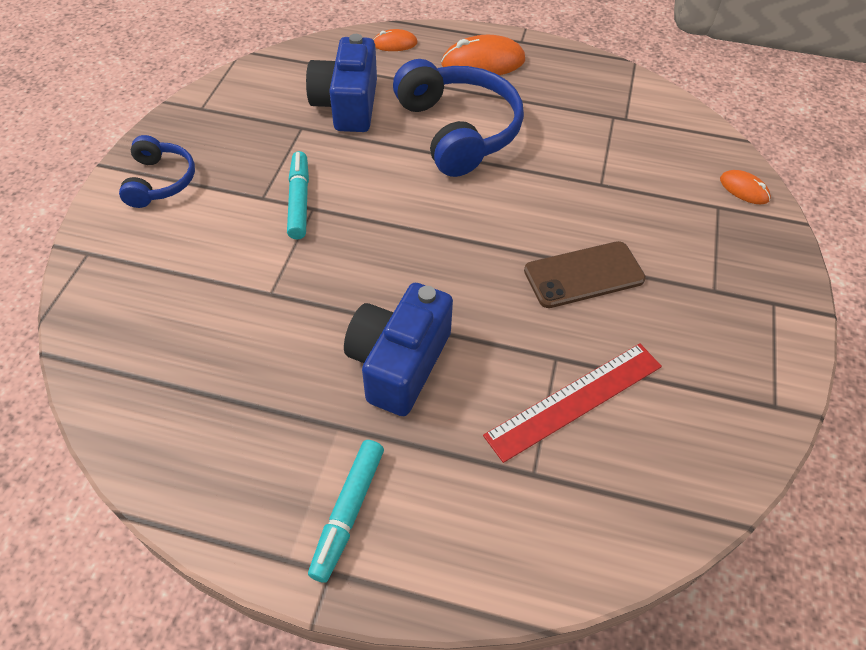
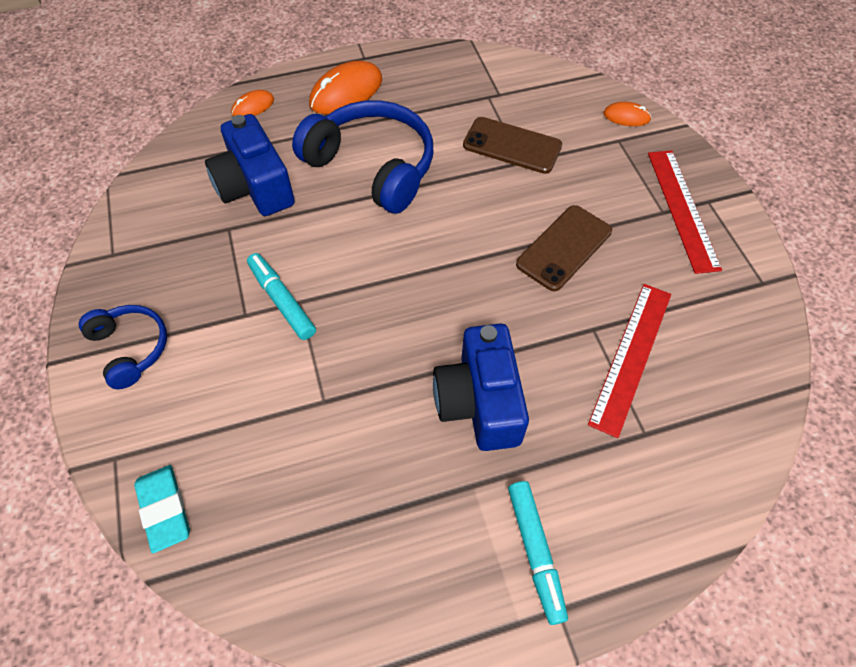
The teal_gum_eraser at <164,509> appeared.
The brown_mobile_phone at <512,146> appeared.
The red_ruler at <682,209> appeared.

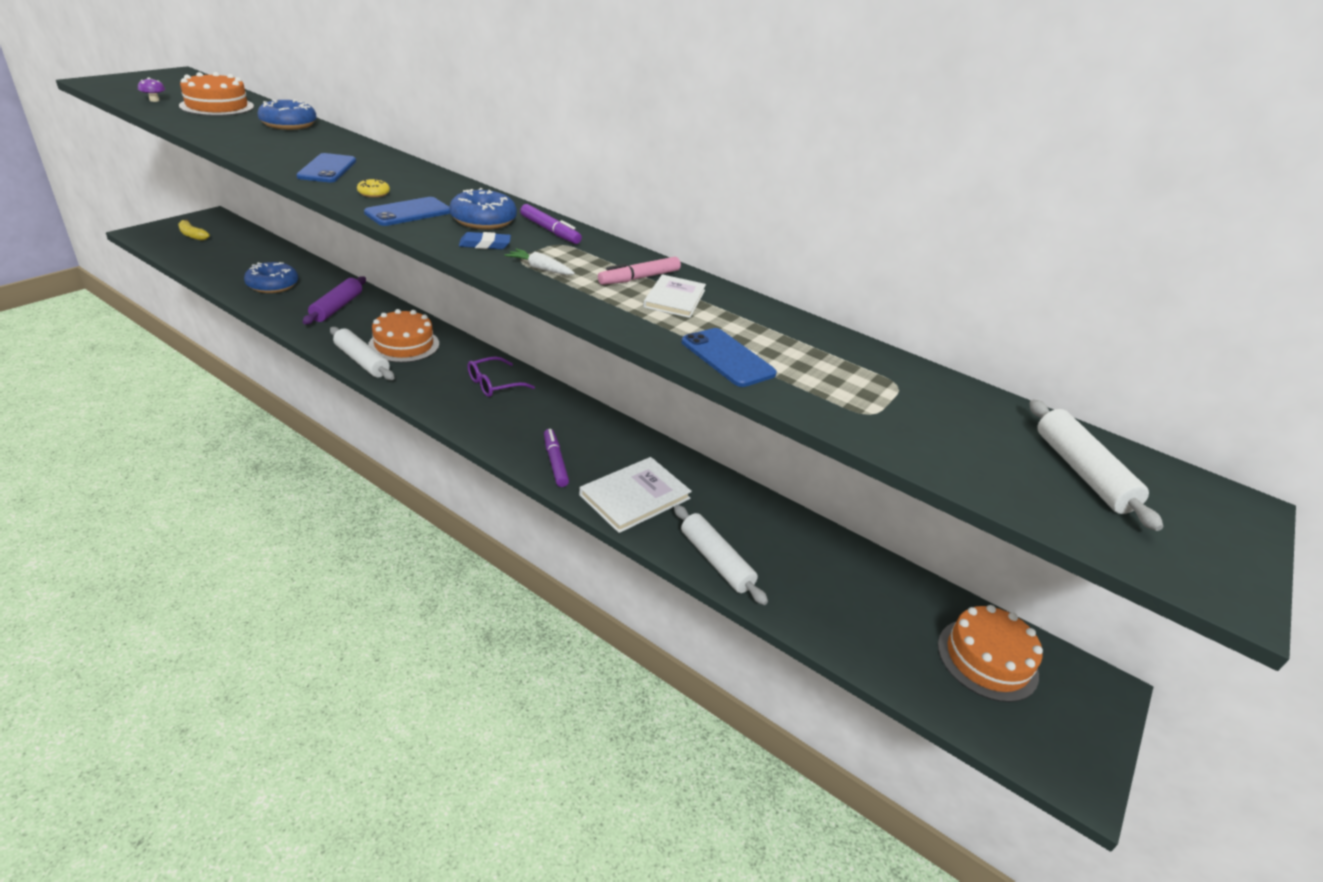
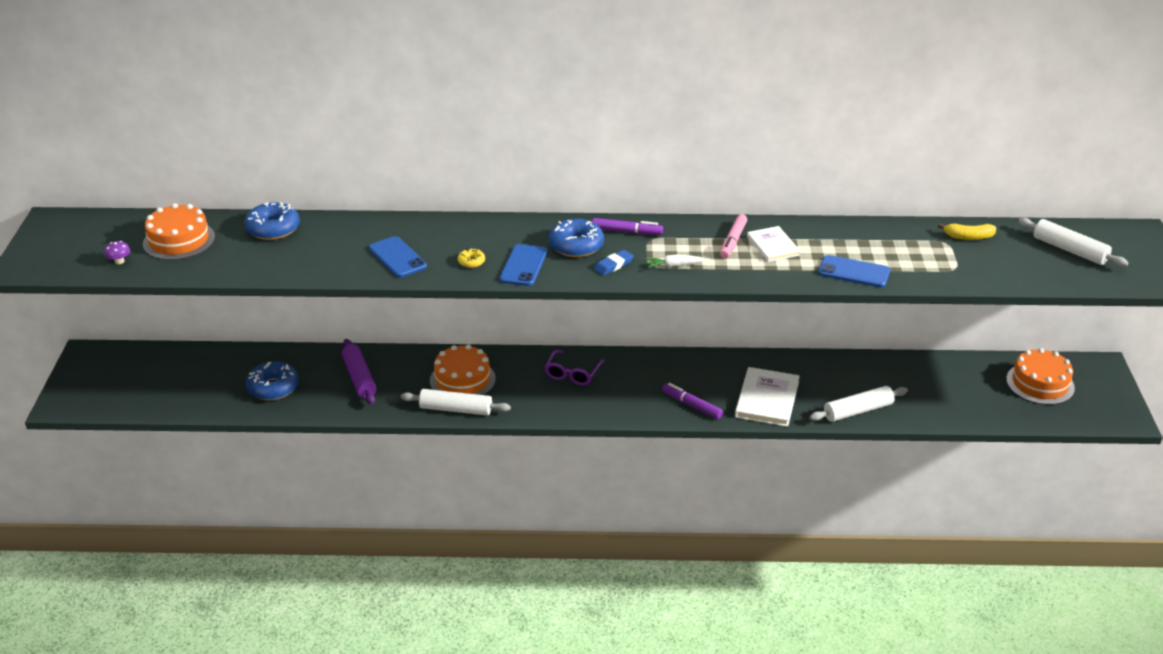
The golden_banana moved from <192,235> to <968,237>.
The pure_white_dough_roller at <716,561> turned 45 degrees counterclockwise.

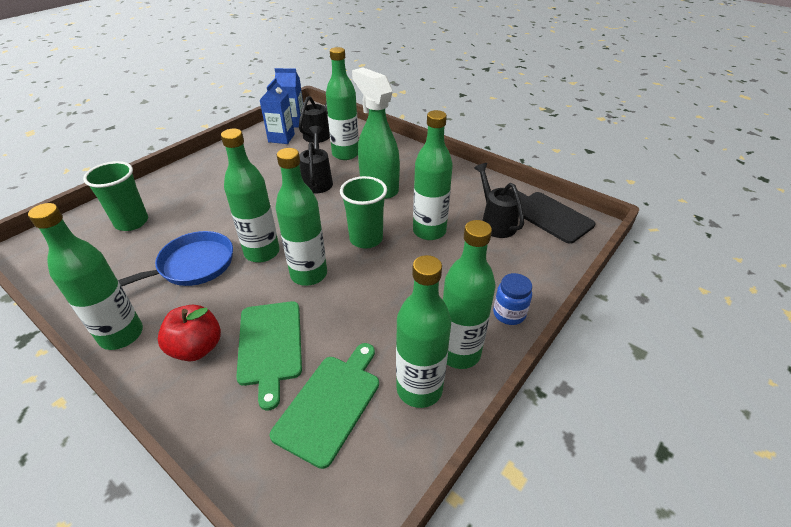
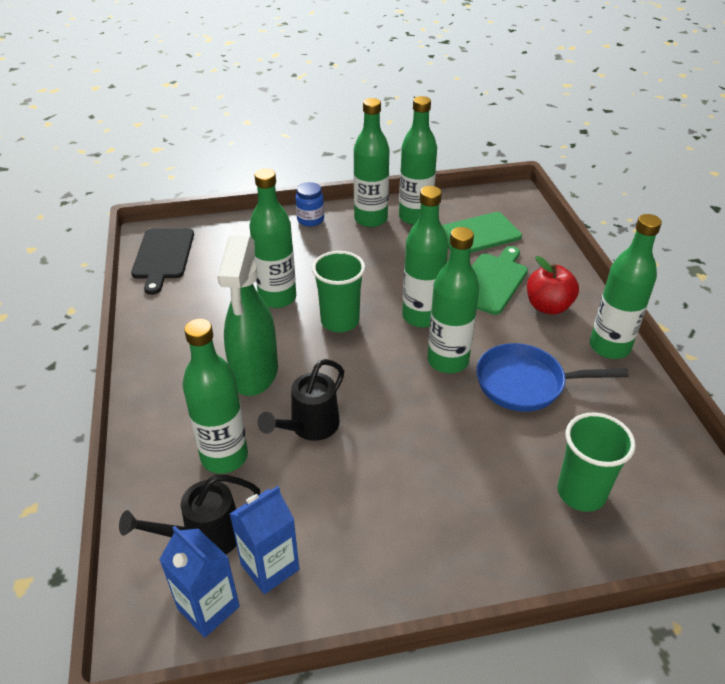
The jet-black_watering_can at <495,223> disappeared.

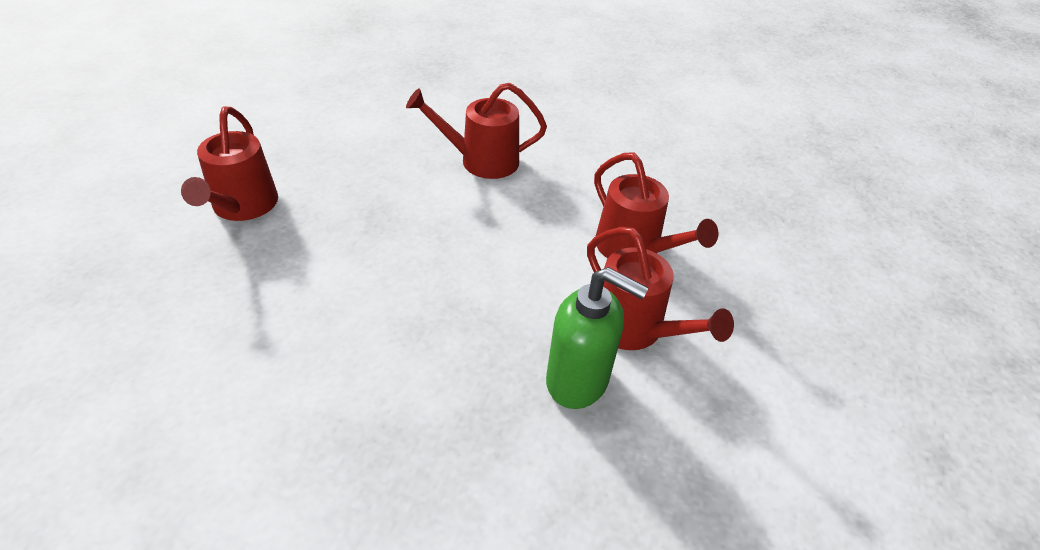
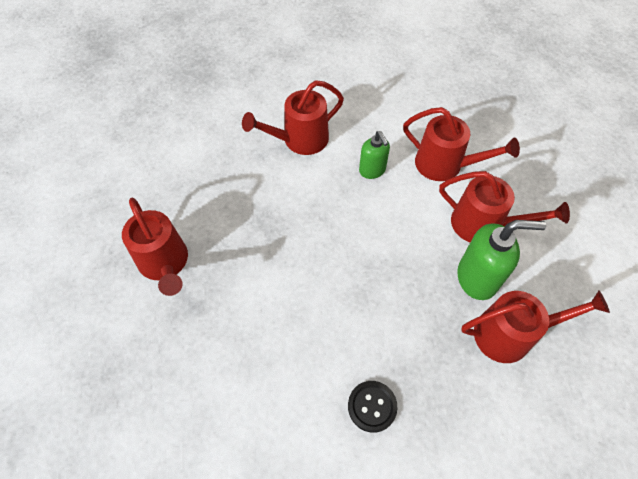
The jet-black_sewing_button at <372,406> appeared.
The emerald_pump_bottle at <372,170> appeared.
The red_watering_can at <511,334> appeared.

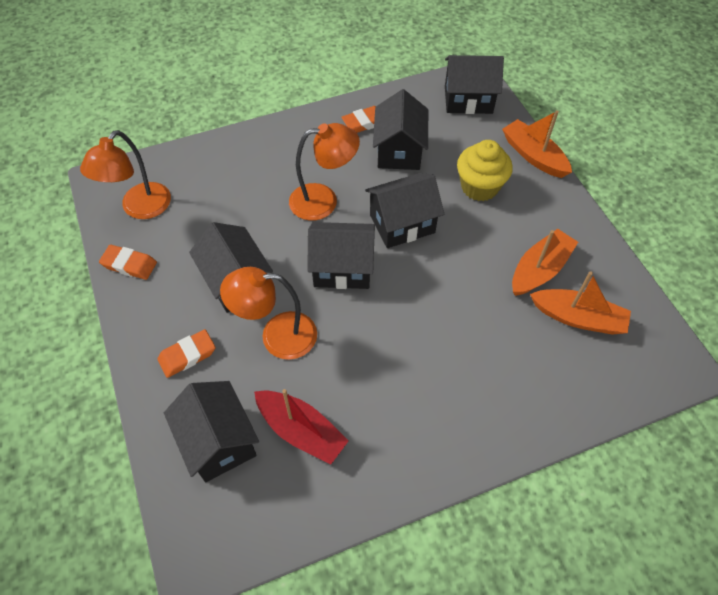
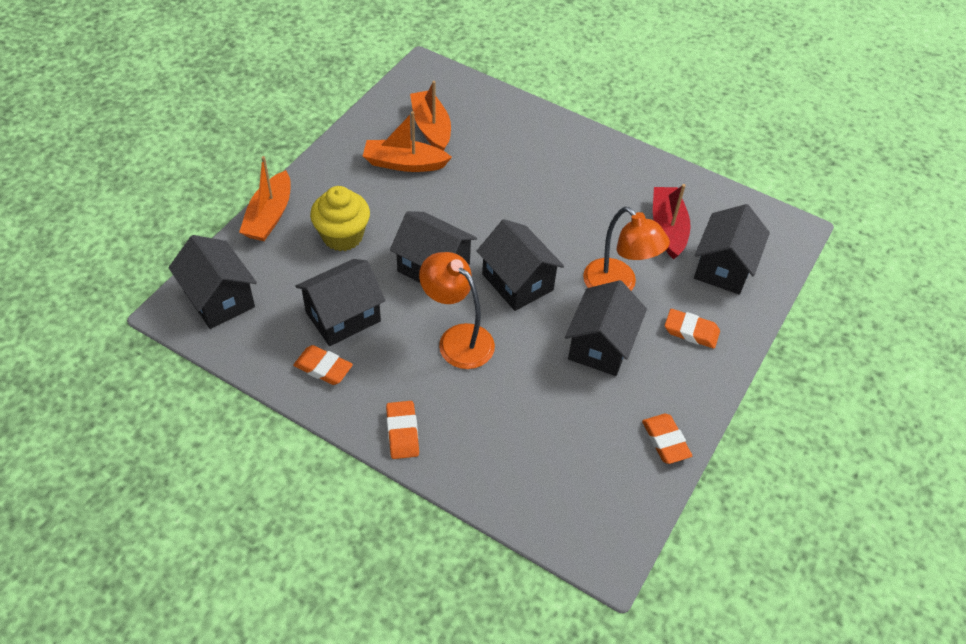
The orange_desk_lamp at <140,208> disappeared.
The orange_gum_eraser at <402,432> appeared.

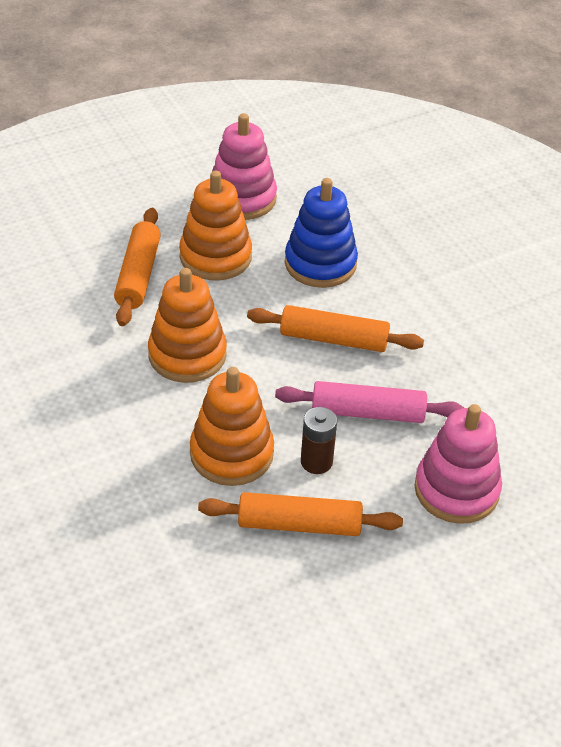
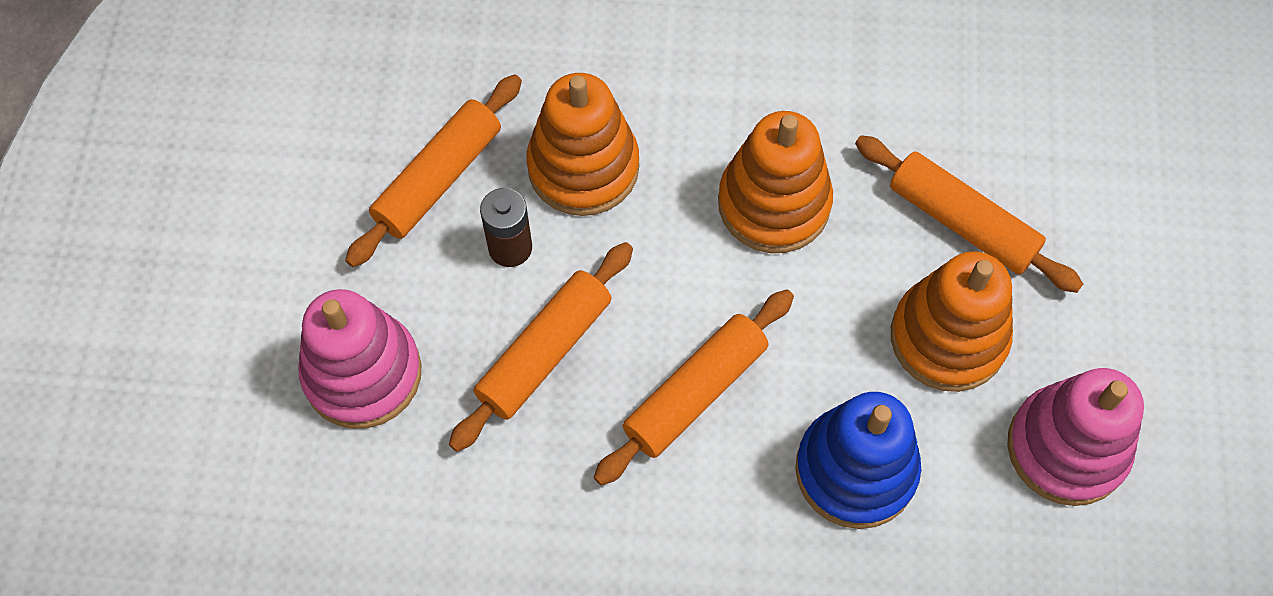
The rosy_dough_roller at <368,412> became the orange_dough_roller at <545,353>.

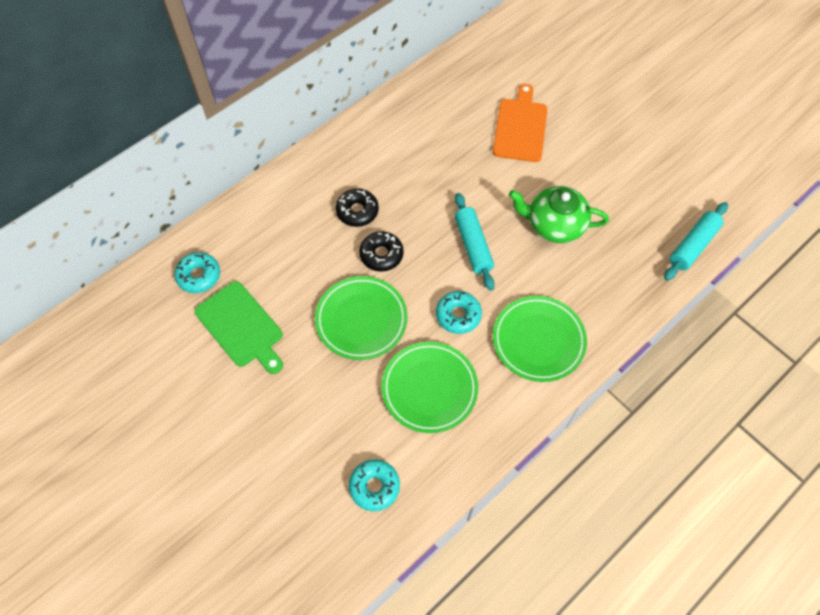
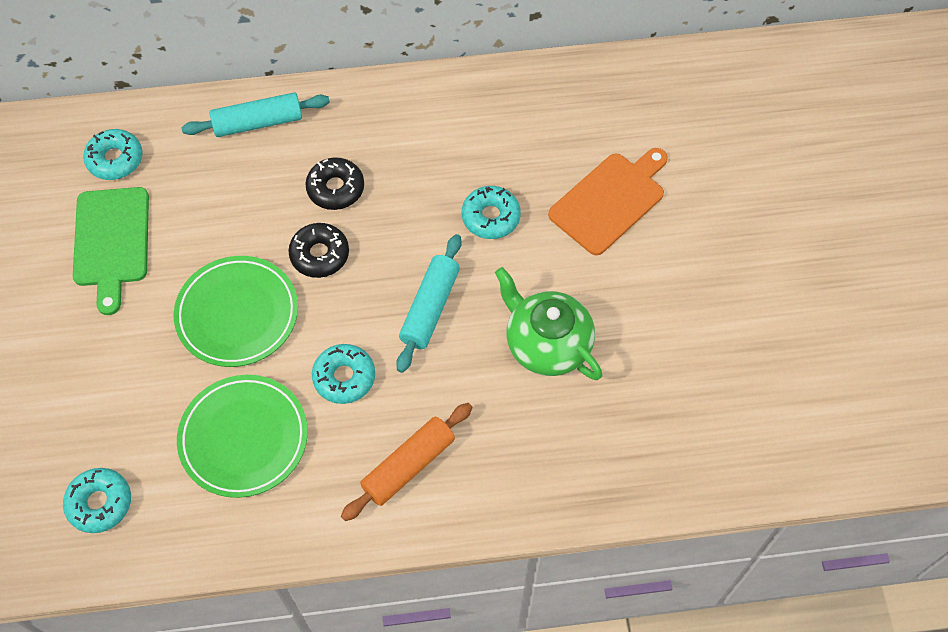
The emerald_plate at <538,340> was replaced by the orange_dough_roller at <408,466>.
The teal_dough_roller moved from <693,246> to <258,122>.
The teal_doughnut at <490,217> appeared.

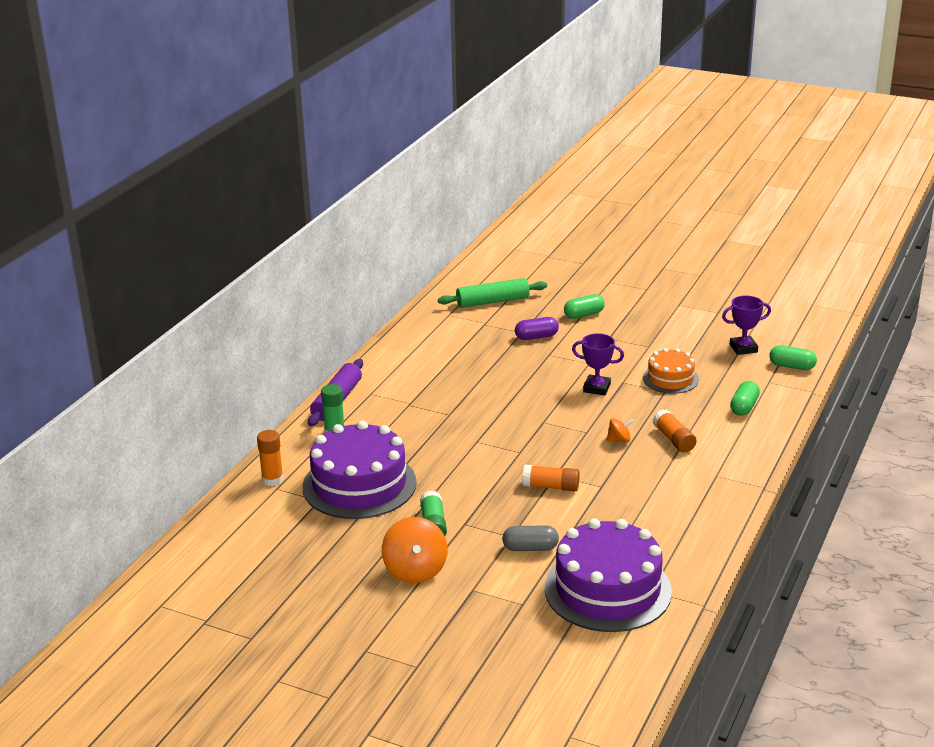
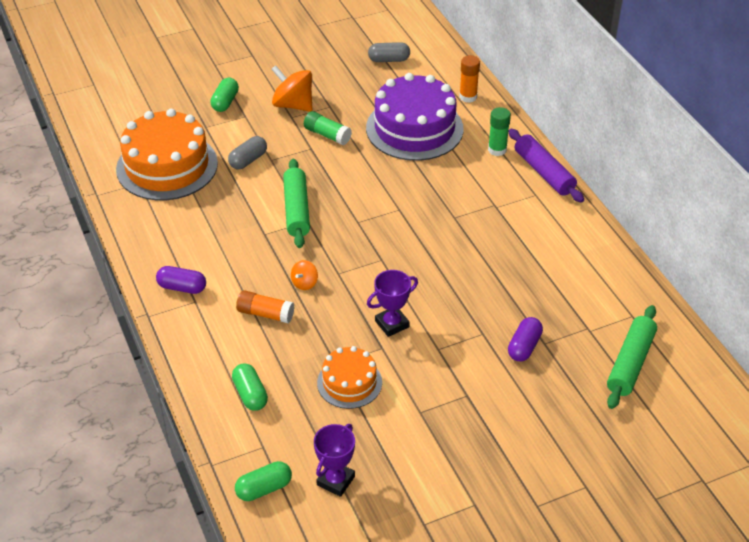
The orange_glue at <551,487> was replaced by the emerald_dough_roller at <296,210>.
The royal_purple_layer_cake at <607,590> became the orange_layer_cake at <167,166>.
The emerald_pill moved from <584,315> to <225,102>.
The royal_purple_pill at <182,287> appeared.
The gray_pill at <389,60> appeared.

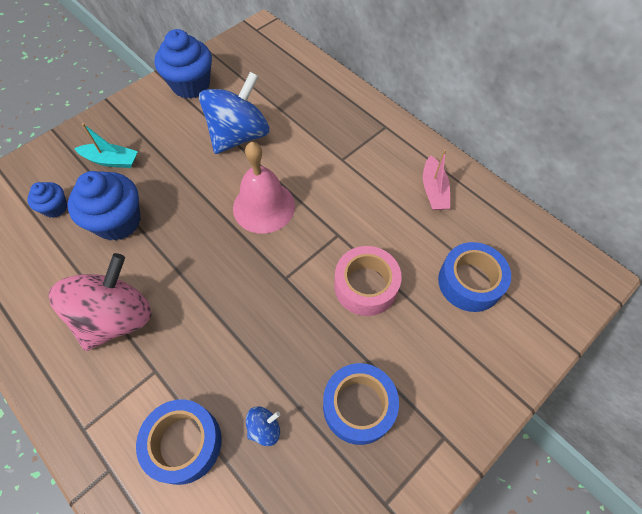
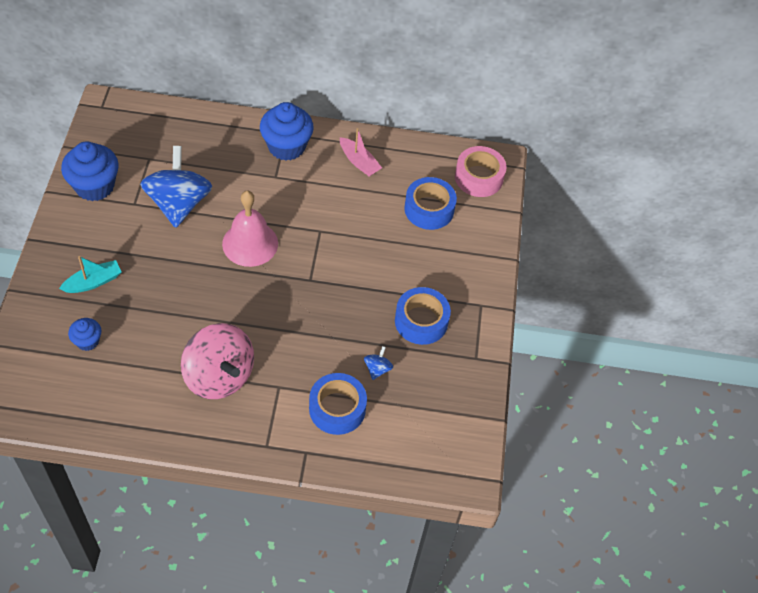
The rosy_toy_top at <117,317> turned 150 degrees clockwise.
The blue_muffin moved from <118,221> to <286,146>.
The rosy_sticky_tape moved from <365,286> to <479,177>.

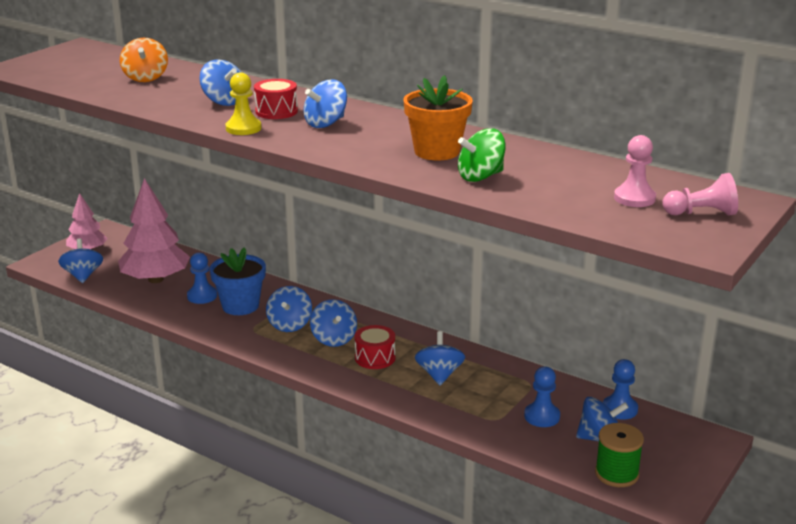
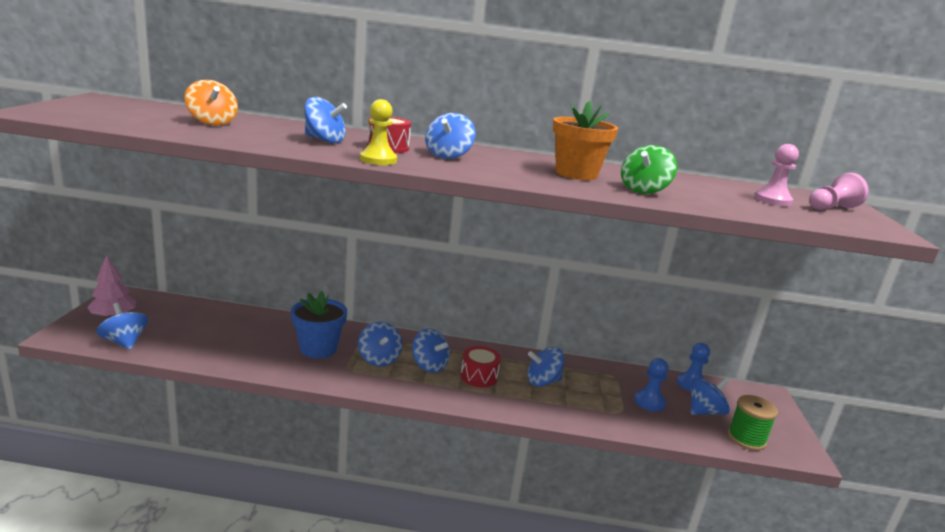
The rosy_toy_tree at <156,279> disappeared.
The blue_pawn at <202,296> disappeared.
The blue_toy_top at <439,374> turned 75 degrees counterclockwise.

